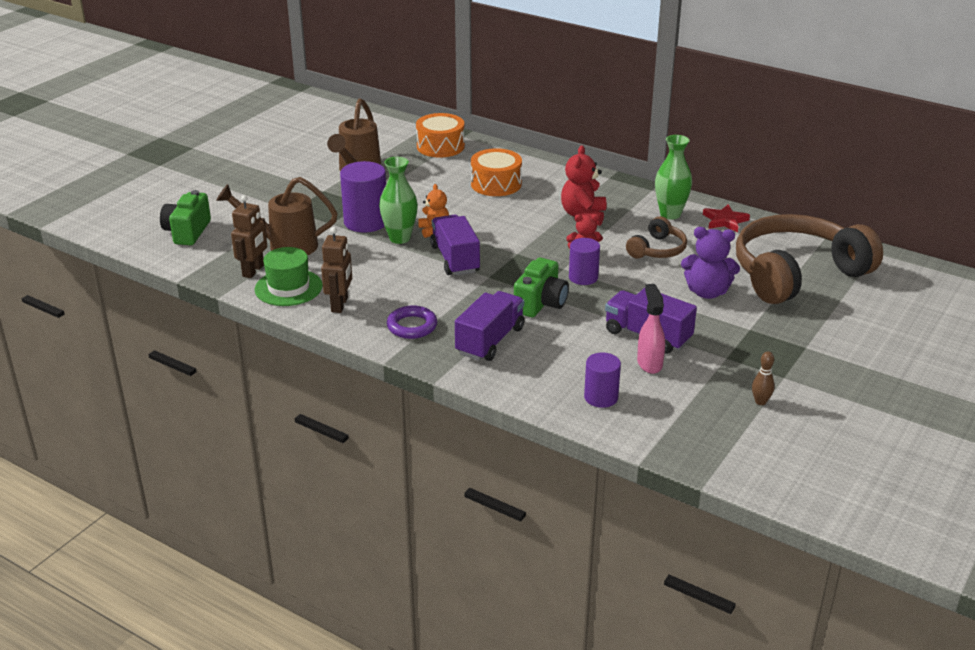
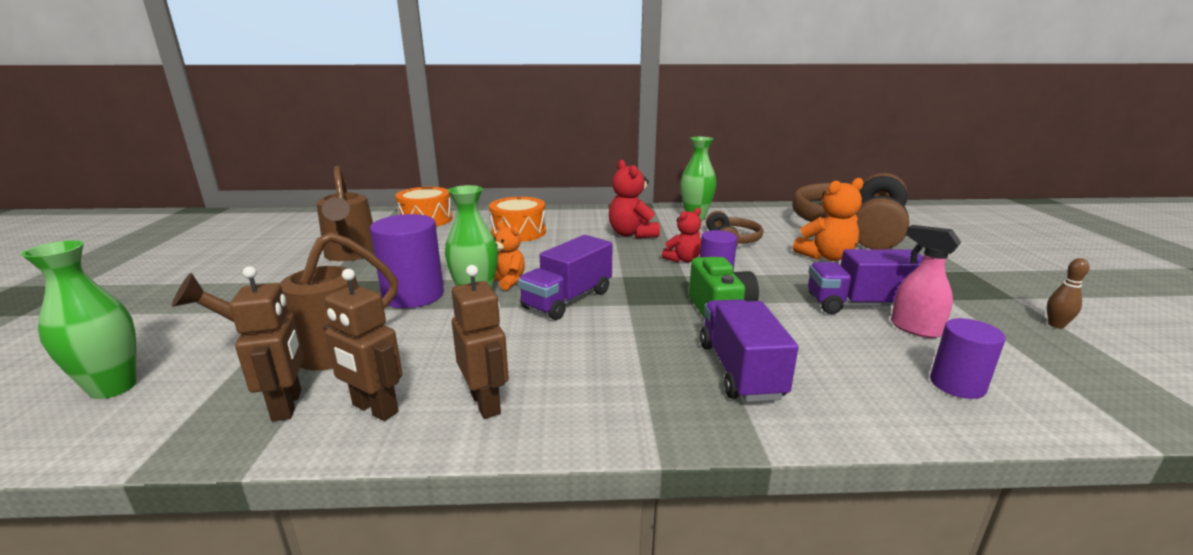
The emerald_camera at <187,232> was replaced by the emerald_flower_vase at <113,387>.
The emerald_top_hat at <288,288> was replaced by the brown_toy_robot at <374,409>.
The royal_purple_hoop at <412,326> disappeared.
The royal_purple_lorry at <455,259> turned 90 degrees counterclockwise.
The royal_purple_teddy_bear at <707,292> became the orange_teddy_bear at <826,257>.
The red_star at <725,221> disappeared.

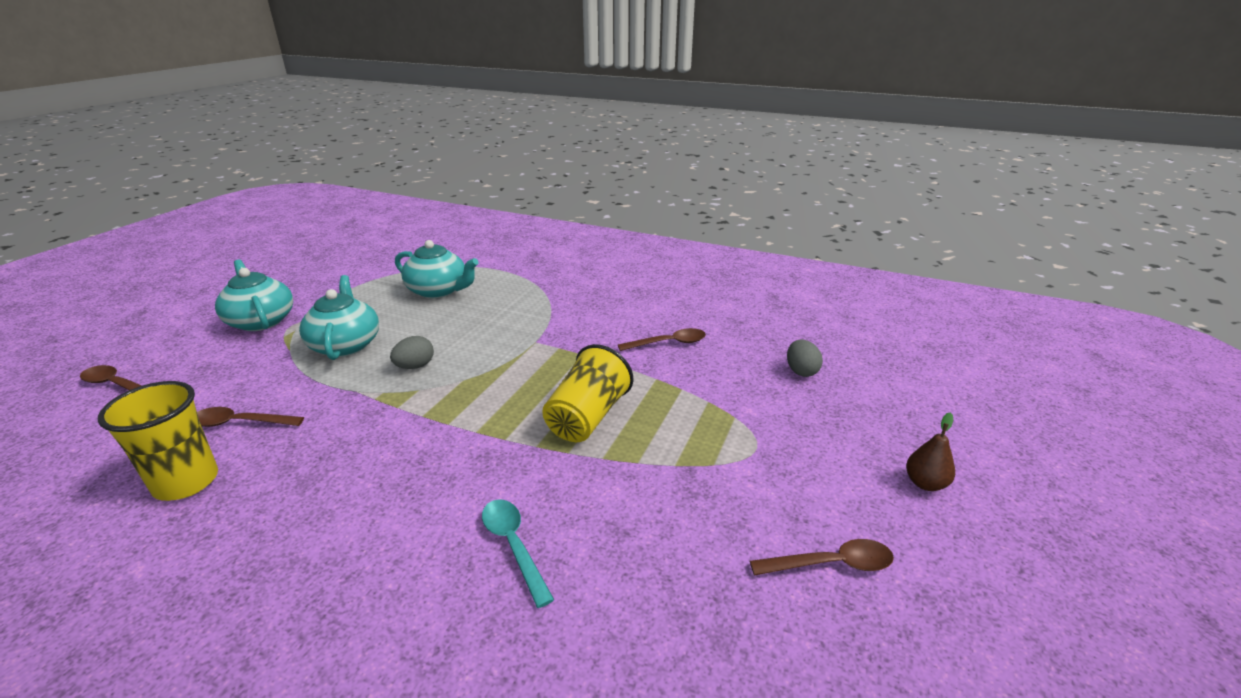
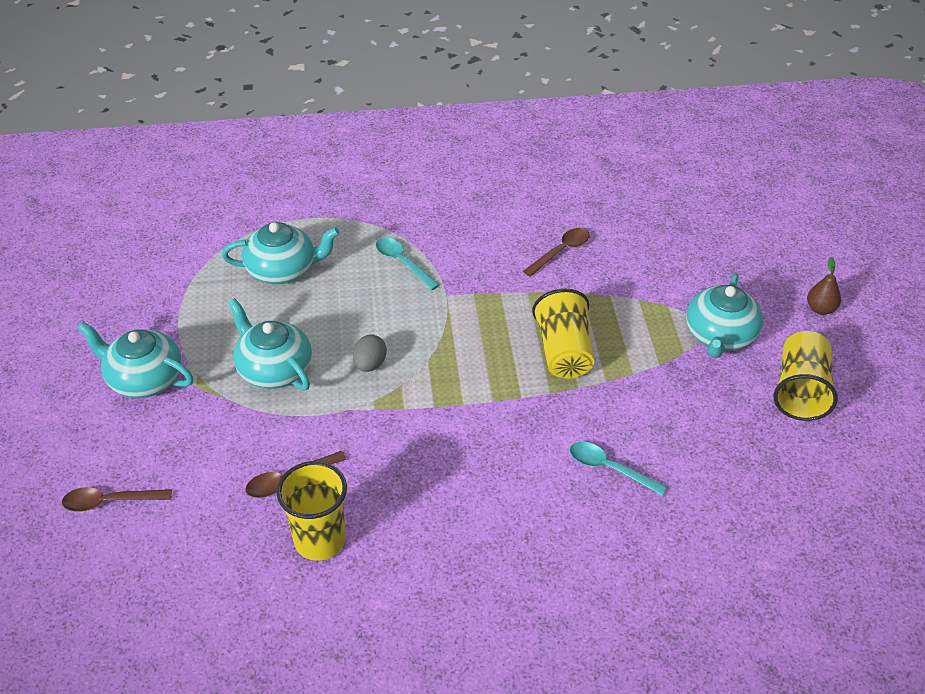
The brown_spoon at <832,564> was replaced by the golden_cup at <800,391>.
The gray_toy_egg at <801,371> disappeared.
The teal_spoon at <402,262> appeared.
The teal_teapot at <720,336> appeared.

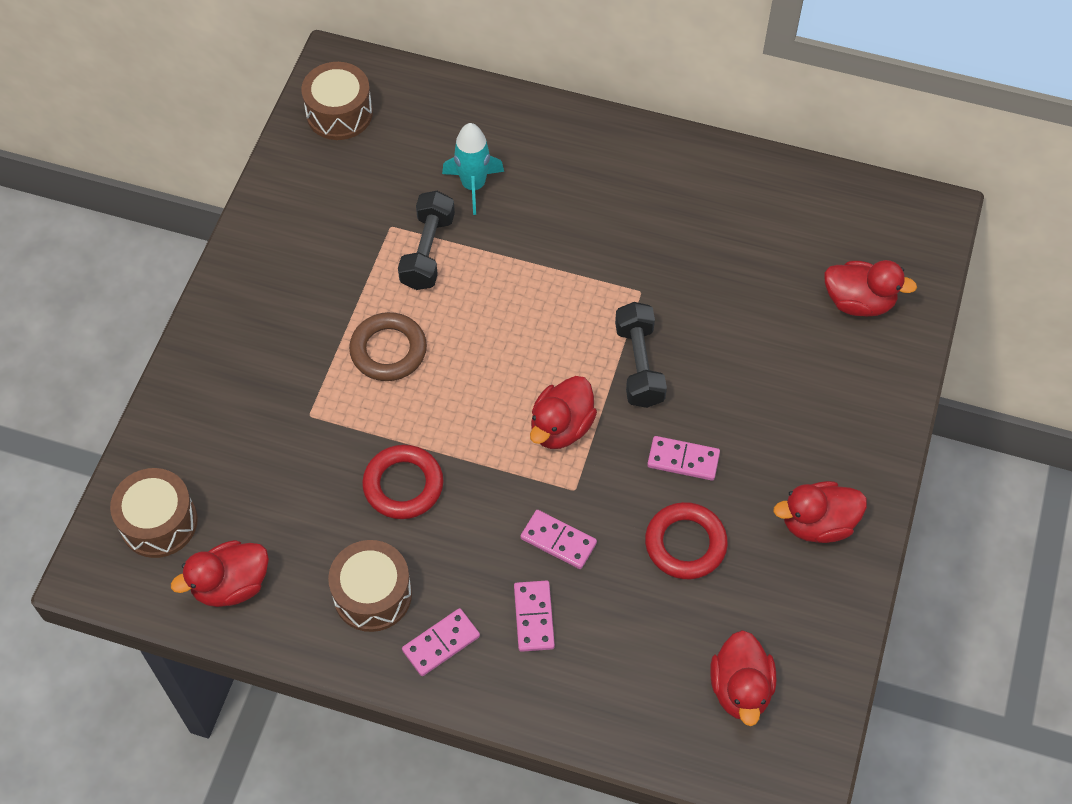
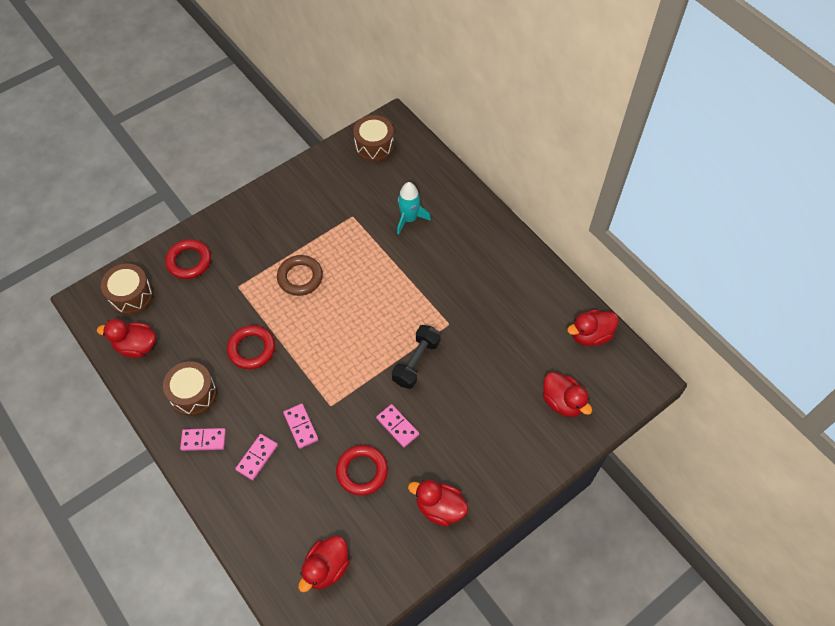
The jet-black_hand_weight at <428,251> disappeared.
The red_rubber_duck moved from <561,427> to <590,335>.
The red_hoop at <189,261> appeared.

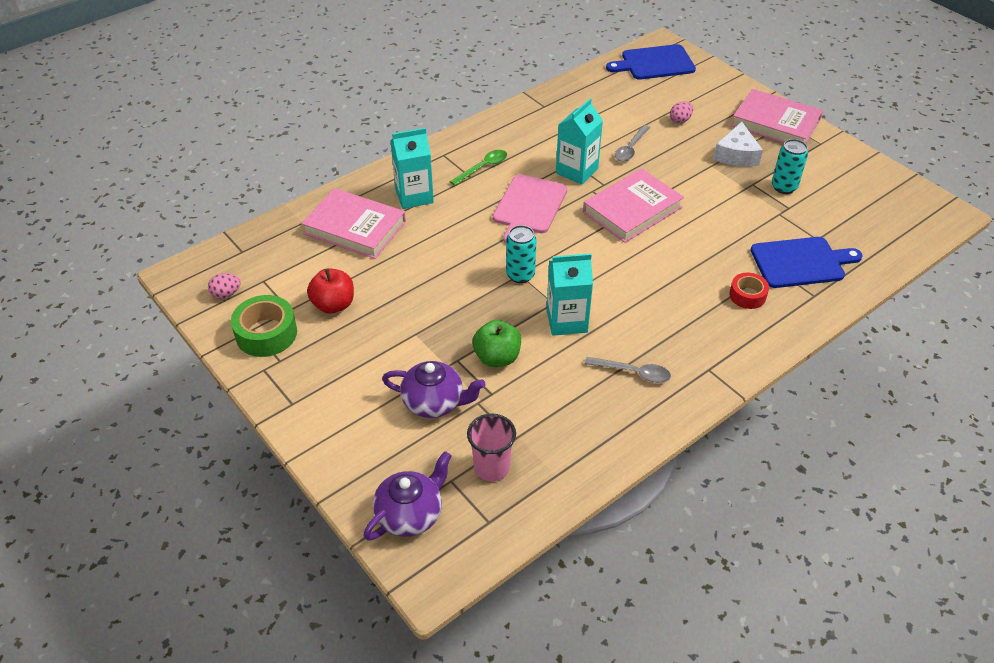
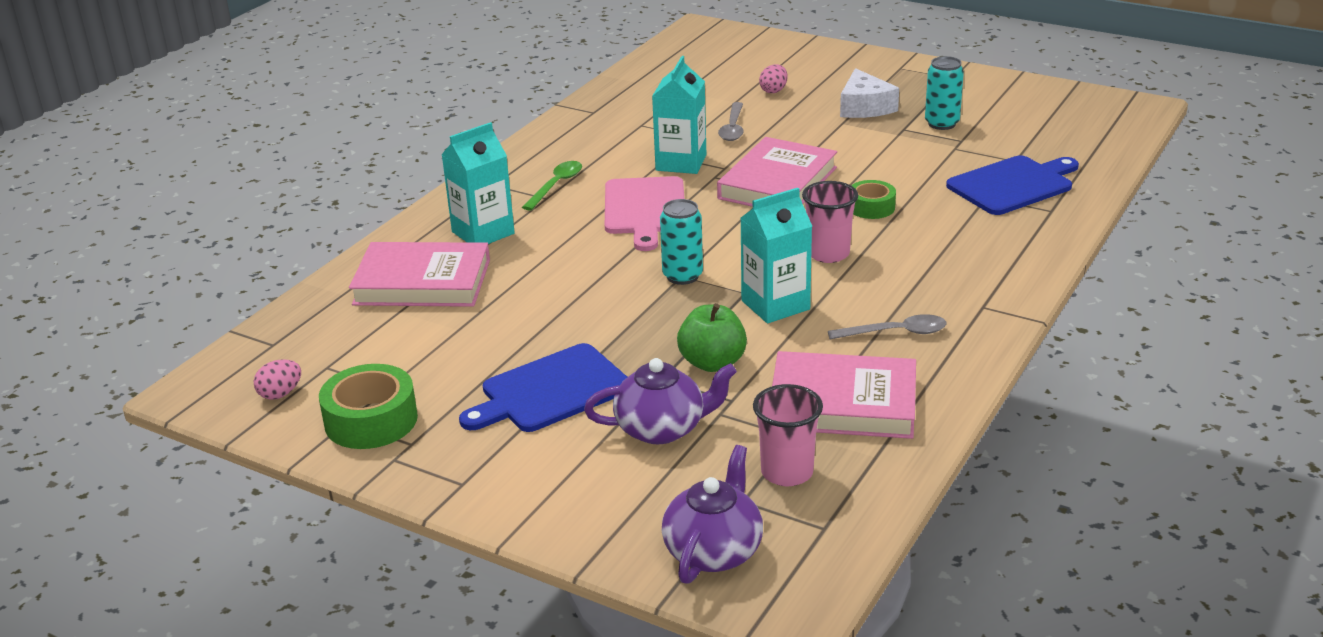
The red_apple at <333,305> disappeared.
The blue_bread_board moved from <654,63> to <551,391>.
The red_sticky_tape at <747,295> disappeared.
The rosy_hardcover moved from <775,123> to <843,403>.
The rosy_cup at <828,254> appeared.
The emerald_sticky_tape at <871,207> appeared.

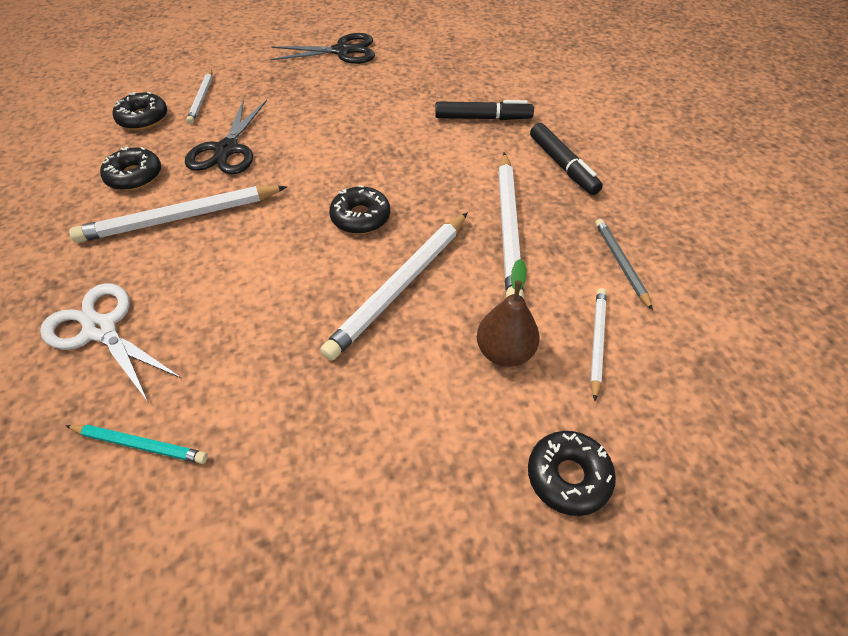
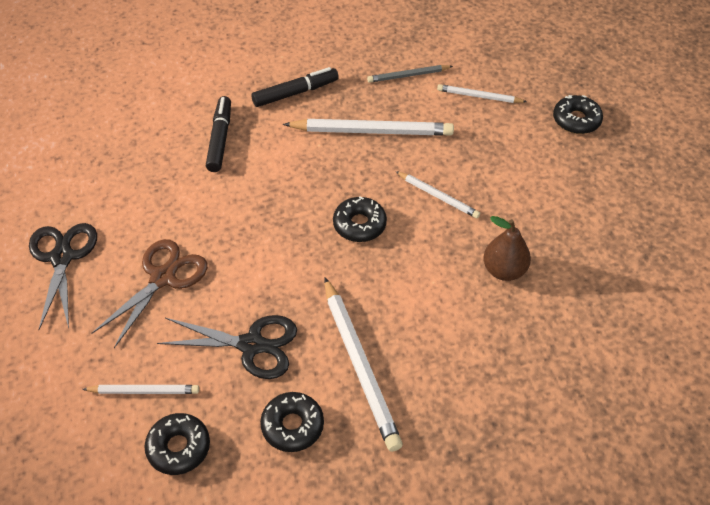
The pure_white_shears at <100,329> disappeared.
The teal_wooden_pencil at <140,445> disappeared.
The pure_white_wooden_pencil at <400,286> changed to 0.55 times the size.
The brown_pear moved from <504,352> to <504,270>.
The brown_shears at <163,277> appeared.

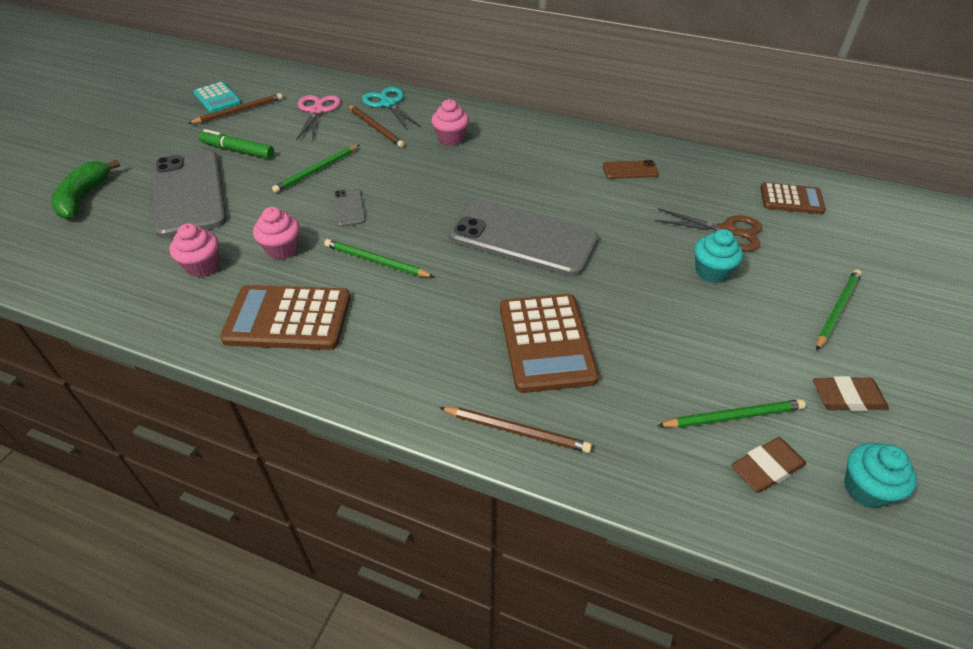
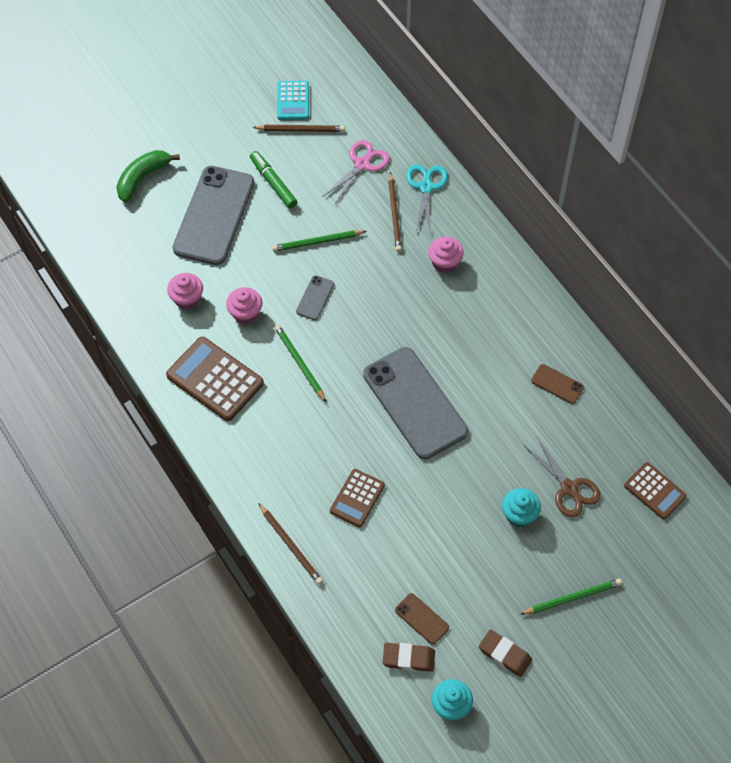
The brown_pocket_calculator at <546,342> changed to 0.61 times the size.
The emerald_wooden_pencil at <732,416> was replaced by the brown_mobile_phone at <422,618>.

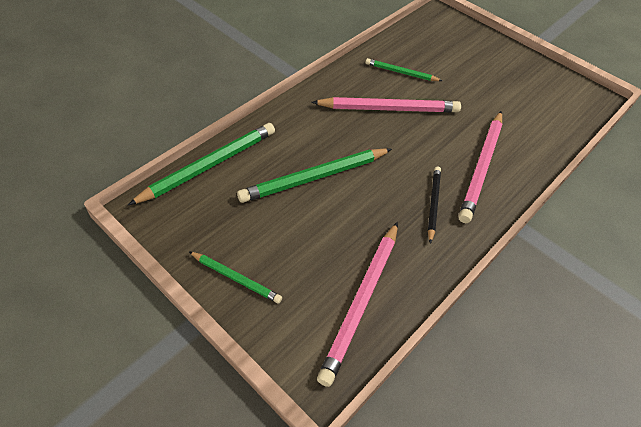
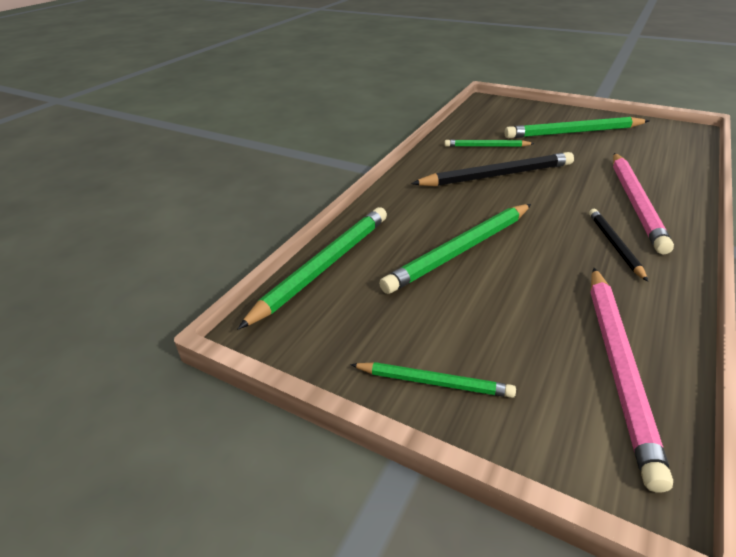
The rosy_wooden_pencil at <389,108> became the jet-black_wooden_pencil at <497,175>.
The emerald_wooden_pencil at <573,132> appeared.

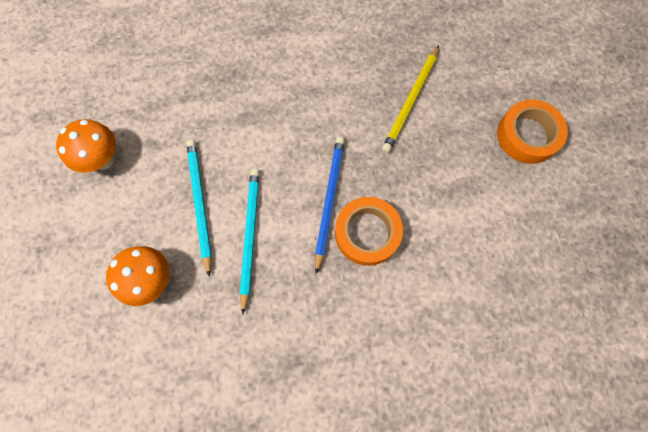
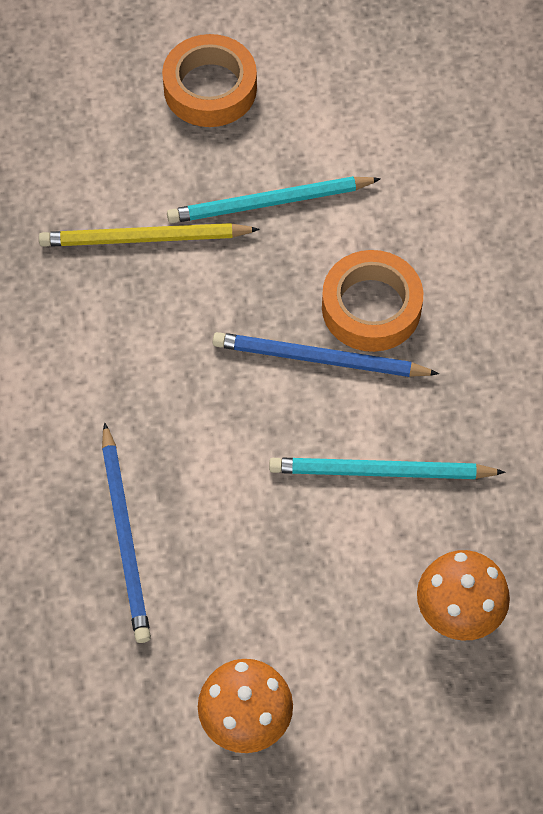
The teal_wooden_pencil moved from <200,203> to <269,203>.
The golden_wooden_pencil at <411,101> turned 150 degrees clockwise.
The blue_wooden_pencil at <125,537> appeared.

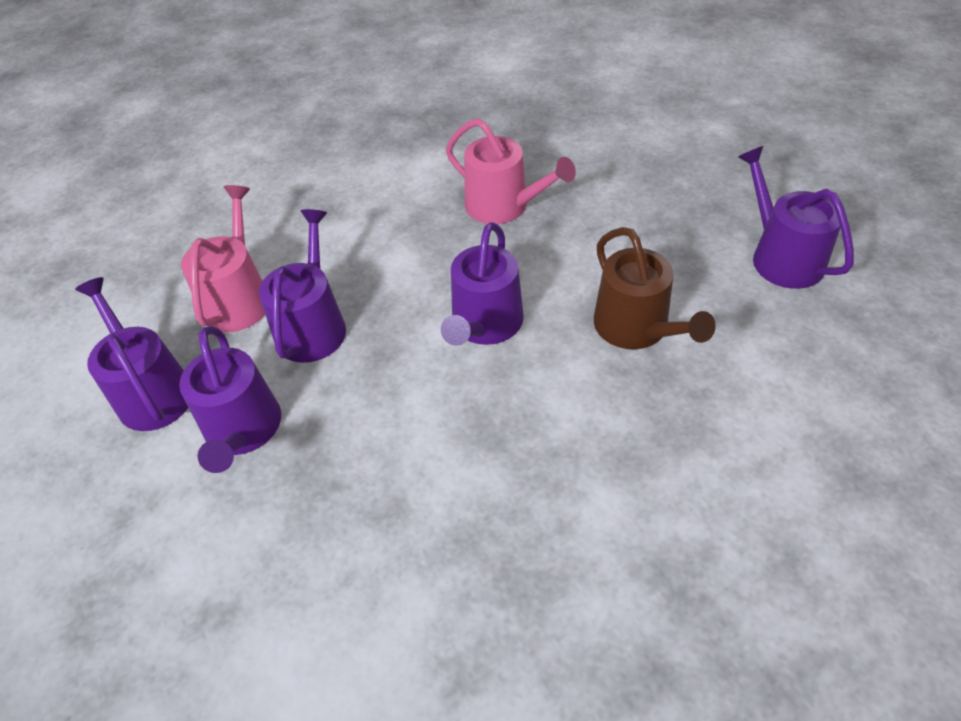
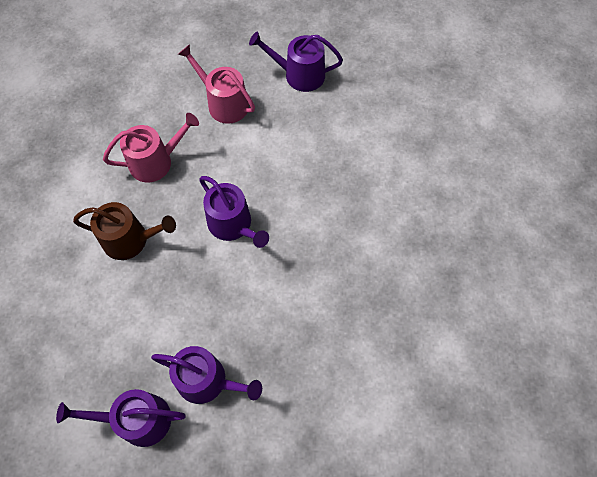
The rosy_watering_can moved from <239,298> to <224,103>.
The royal_purple_watering_can at <313,326> disappeared.
The brown_watering_can moved from <636,328> to <130,240>.

